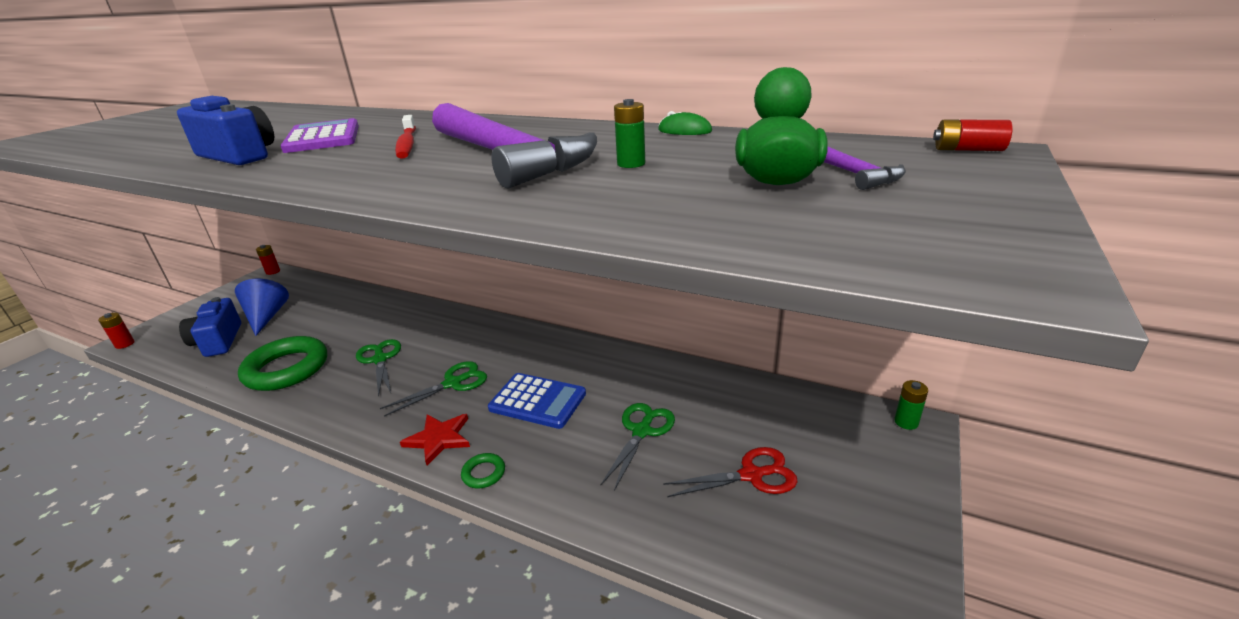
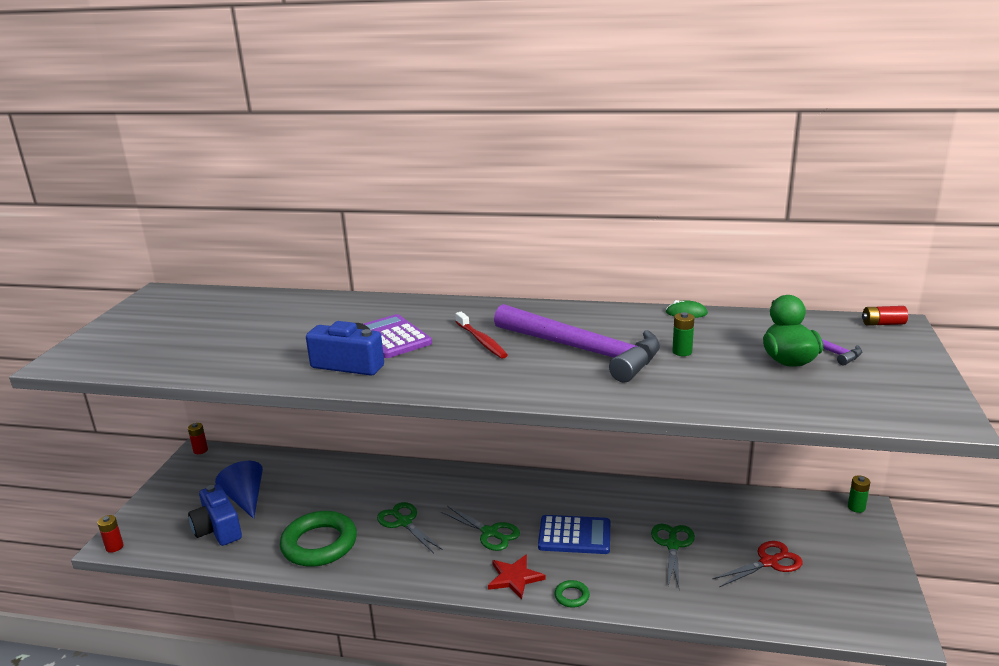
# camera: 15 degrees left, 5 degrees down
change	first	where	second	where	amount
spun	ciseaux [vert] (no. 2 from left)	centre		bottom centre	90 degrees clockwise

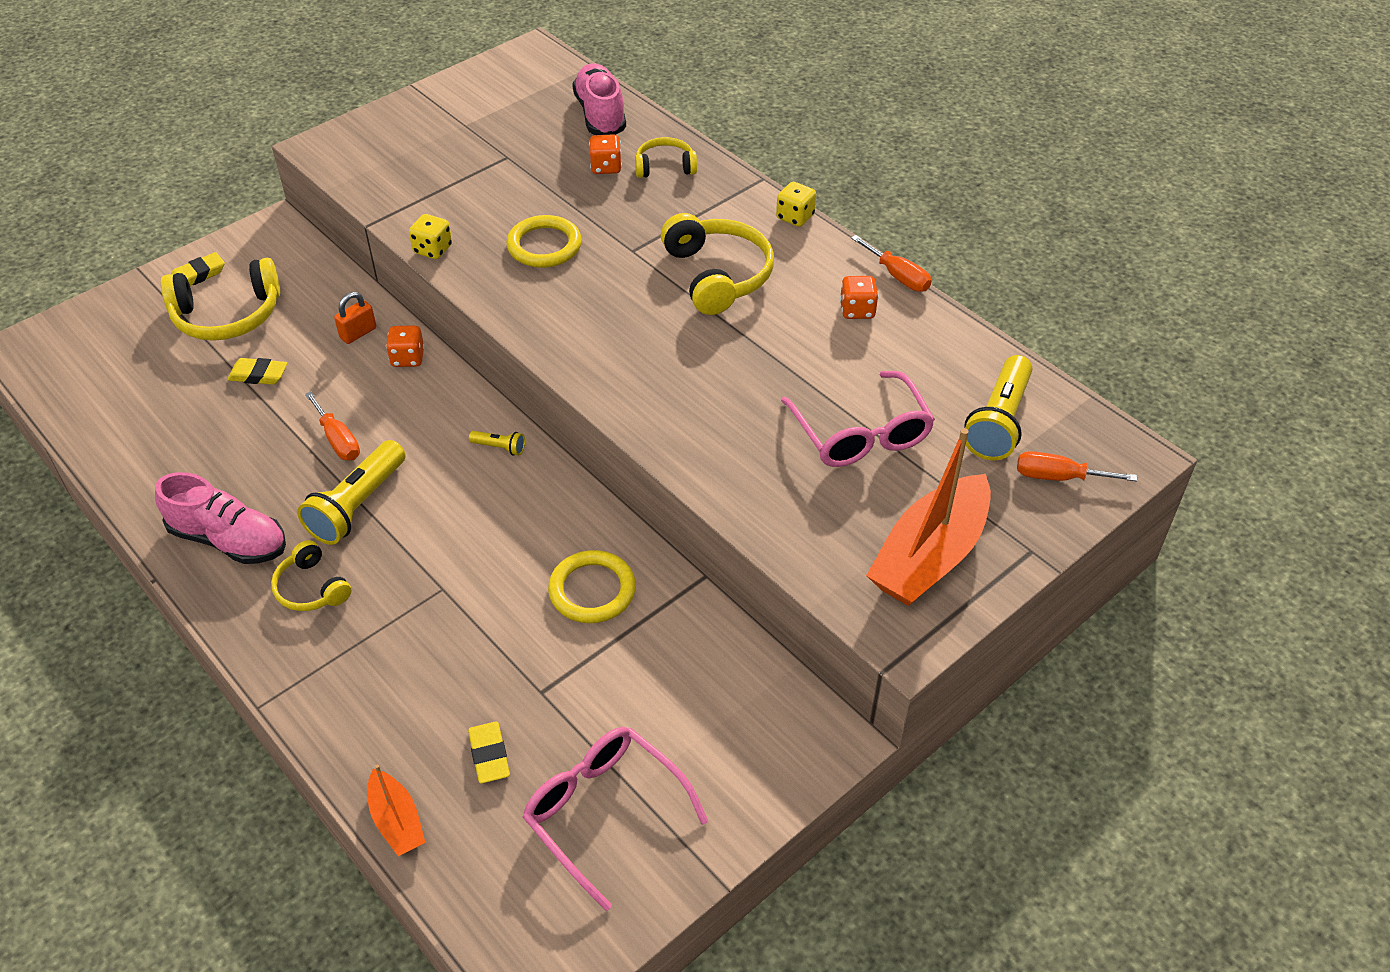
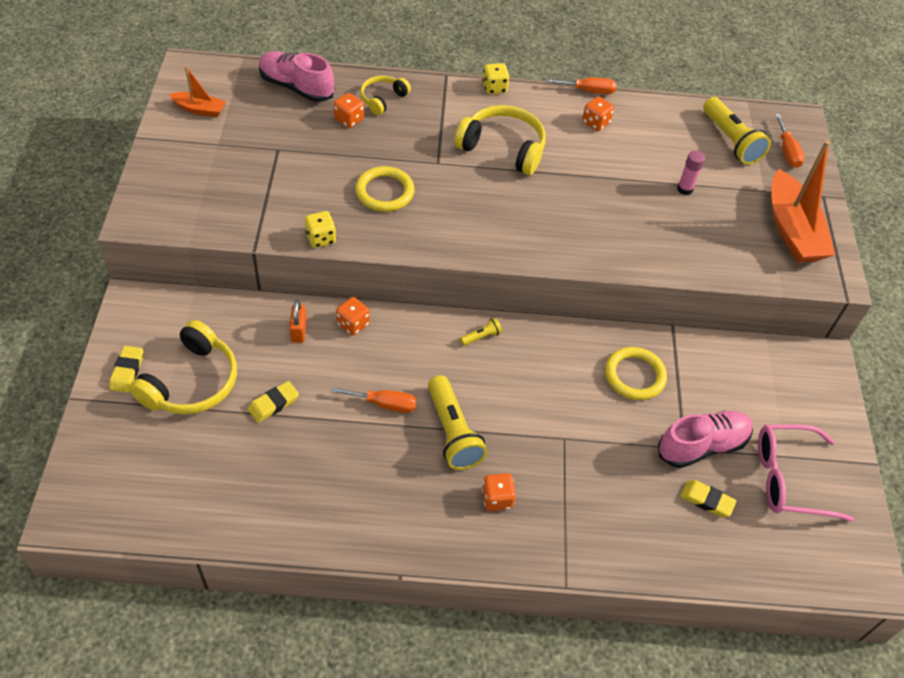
# camera: 50 degrees left, 5 degrees up
change	first	where	second	where	amount
relocated	chaussure [rose] (no. 1 from left in the first image)	middle left	chaussure [rose] (no. 2 from left)	middle right	
exchanged	casque audio [jaune] (no. 2 from left)	middle left	dé [orange] (no. 3 from left)	bottom centre	
relocated	bateau [orange] (no. 1 from left)	bottom left		top left	
exchanged	lunettes [rose] (no. 2 from left)	centre	bâton de colle [rose]	top right	
spun	tournevis [orange] (no. 3 from left)	middle right		top right	60 degrees counterclockwise

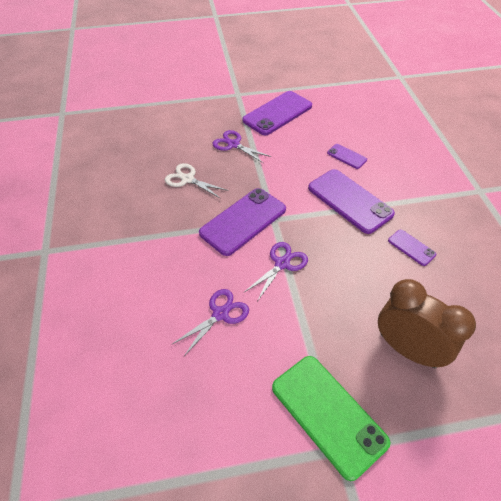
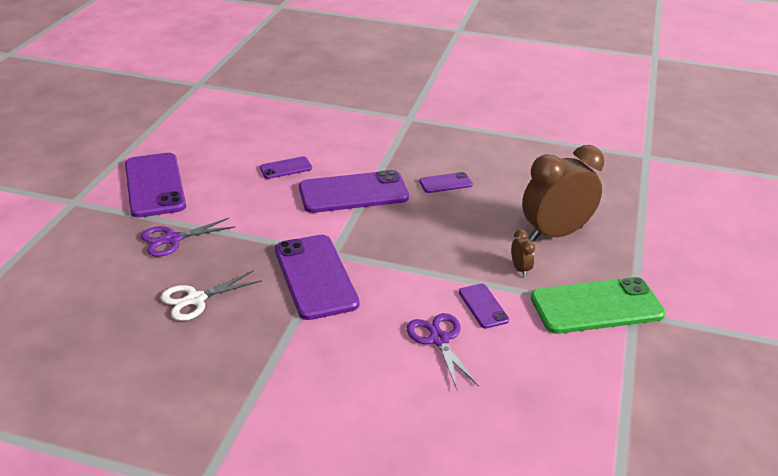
# camera: 65 degrees left, 15 degrees down
change	first	where	second	where	amount
missing	ciseaux [violet] (no. 3 from left)	centre			
appeared			téléphone [violet] (no. 6 from left)	centre	
appeared			réveil [marron] (no. 1 from left)	middle right	

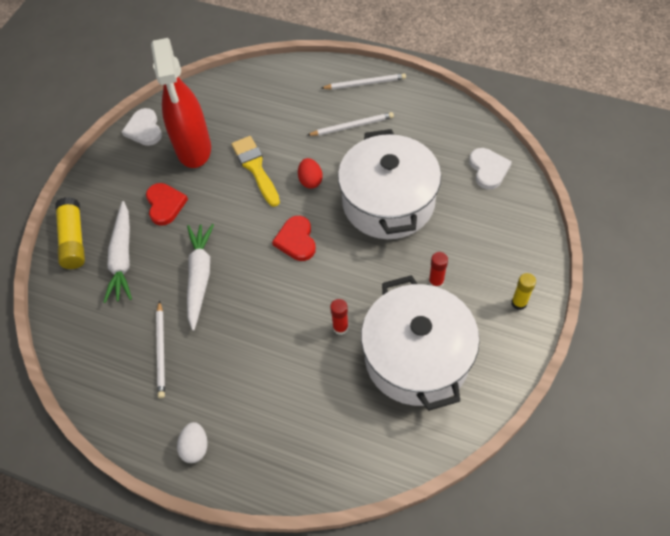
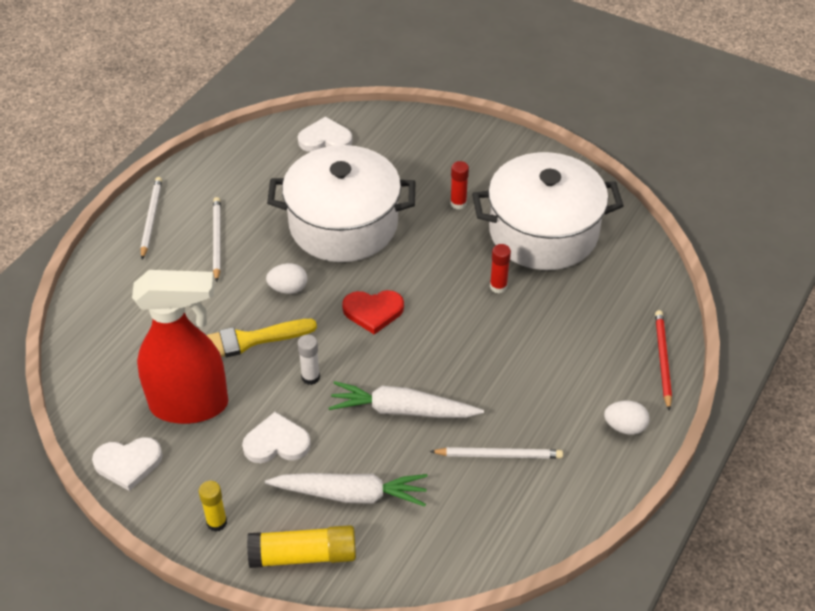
# camera: 85 degrees left, 10 degrees down
change	first	where	second	where	amount
colour	cœur [rouge] (no. 1 from left)	middle left	cœur [blanc] (no. 2 from left)	bottom centre	
colour	œuf [rouge]	top centre	œuf [blanc] (no. 1 from left)	centre	
relocated	bâton de colle [jaune] (no. 2 from left in the first image)	middle right	bâton de colle [jaune] (no. 1 from left)	bottom left	
appeared			bâton de colle [blanc]	centre	
appeared			crayon [rouge]	middle right	

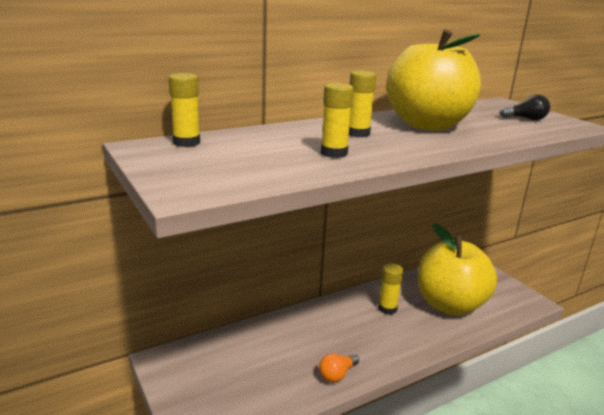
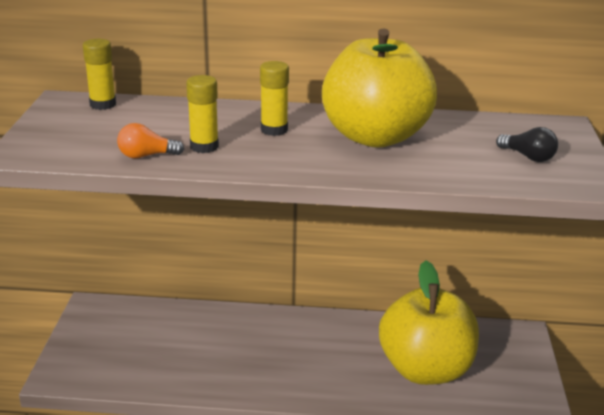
# camera: 35 degrees right, 5 degrees up
change	first	where	second	where	amount
relocated	ampoule [orange]	bottom centre		middle left	
missing	bâton de colle [jaune] (no. 4 from left)	bottom centre			

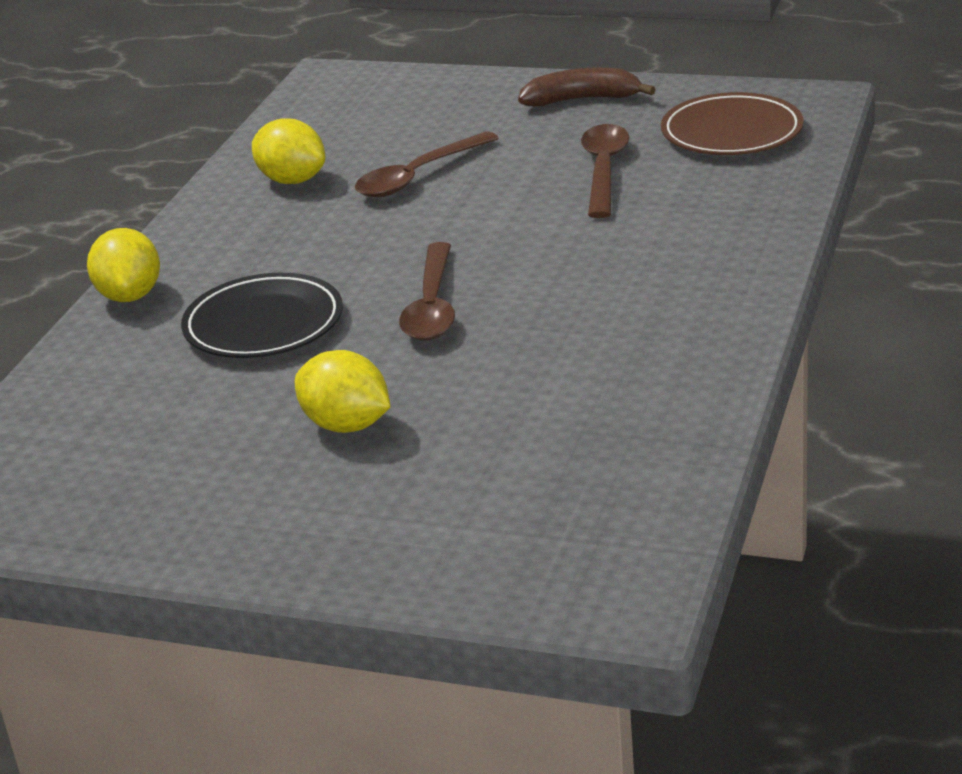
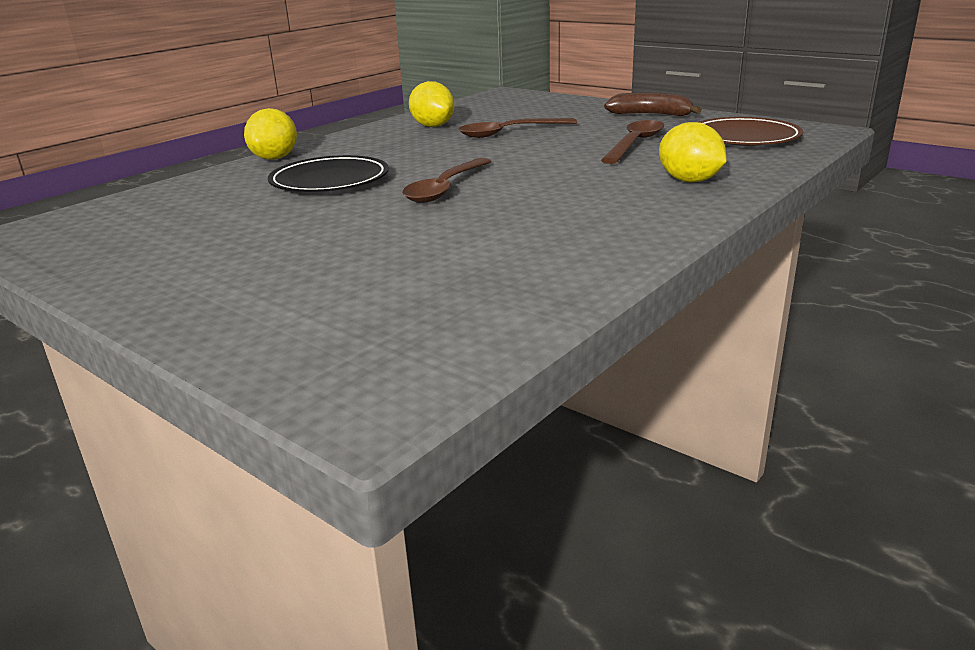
# camera: 20 degrees right, 5 degrees down
change	first	where	second	where	amount
relocated	citron [jaune] (no. 3 from left)	centre		top right	

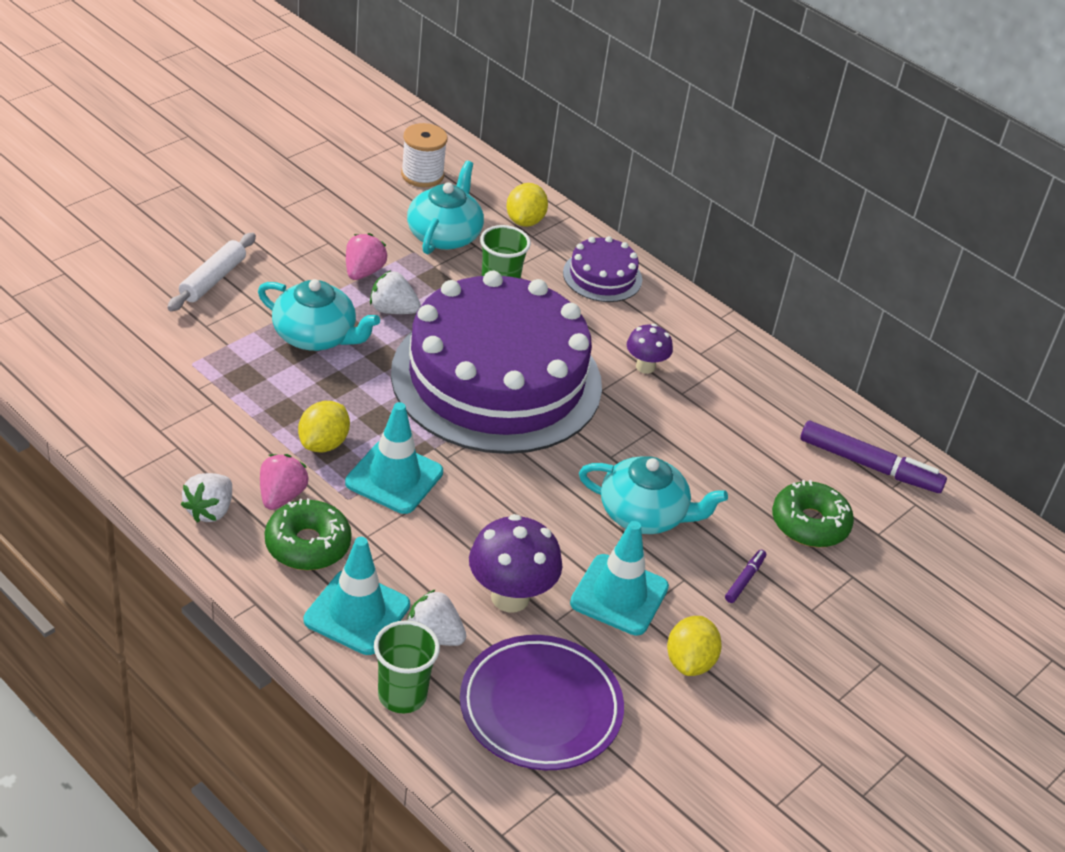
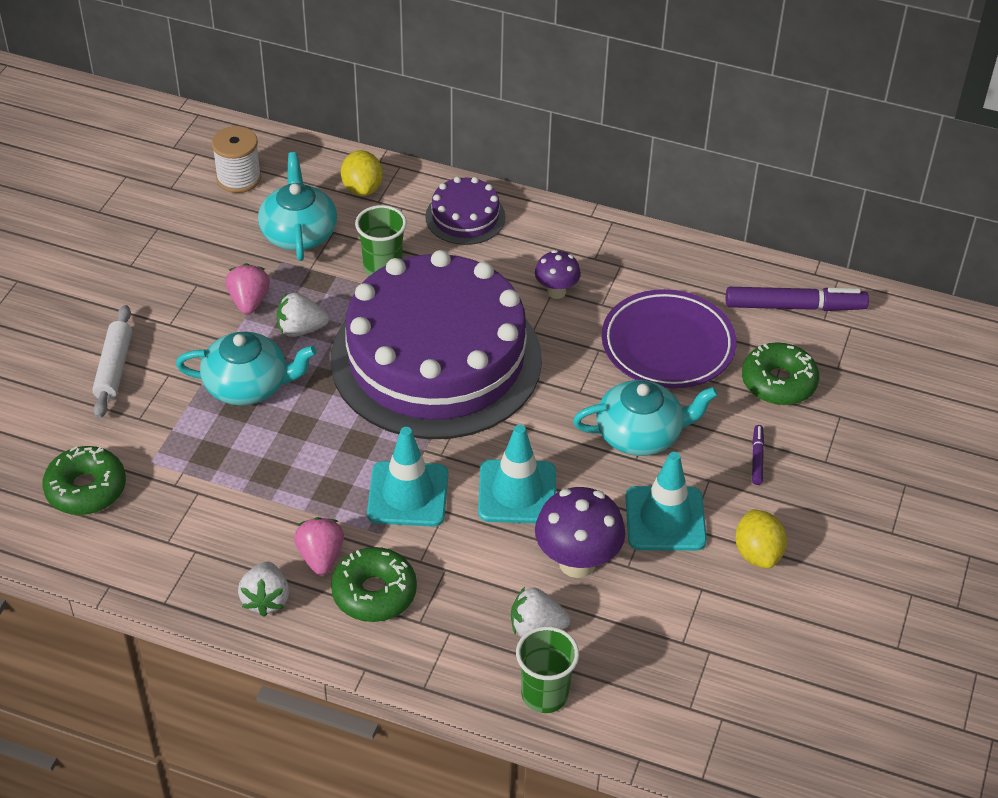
# camera: 20 degrees left, 5 degrees up
change	first	where	second	where	amount
missing	citron [jaune] (no. 1 from left)	middle left			
relocated	cône de chantier [turquoise] (no. 1 from left in the first image)	bottom centre	cône de chantier [turquoise] (no. 2 from left)	centre	
relocated	assiette [violet]	bottom centre		middle right	
appeared			beignet [vert] (no. 1 from left)	middle left	

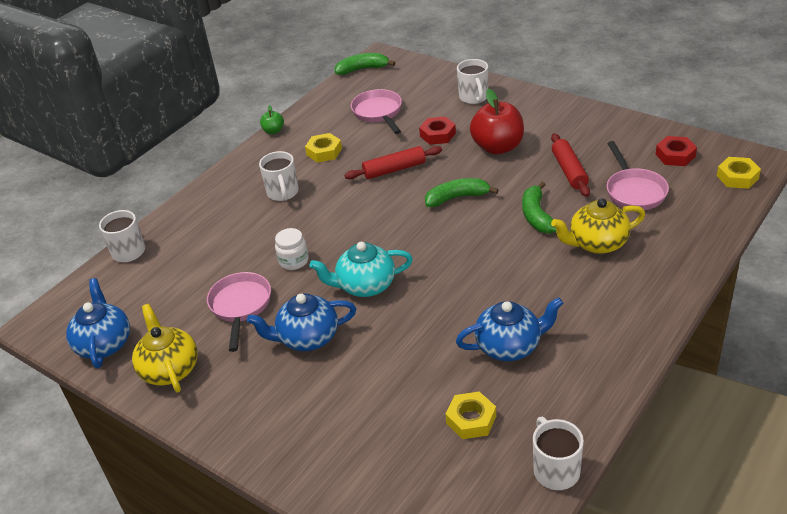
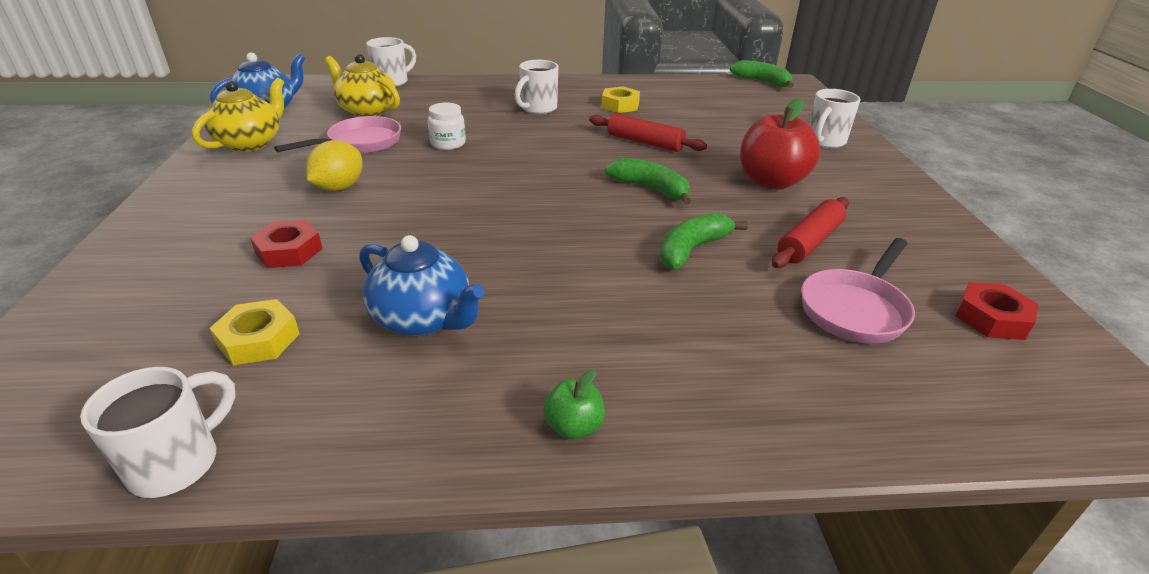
# camera: 45 degrees right, 5 degrees down
change	first	where	second	where	amount
exchanged	théière [bleu] (no. 2 from left)	centre	citron [jaune]	top left	
relocated	pomme [vert]	top centre		bottom centre	
missing	théière [turquoise]	centre			
missing	poêle [rose] (no. 2 from left)	top centre			
relocated	écrou [rouge] (no. 1 from left)	top centre		middle left	
relocated	théière [jaune] (no. 2 from left)	middle right		top left	
missing	écrou [jaune] (no. 3 from left)	middle right			

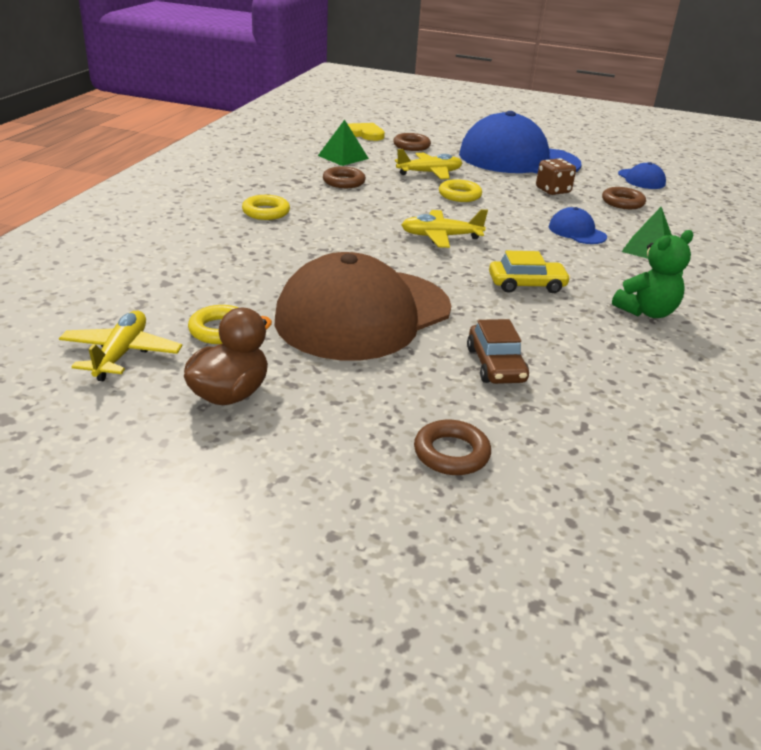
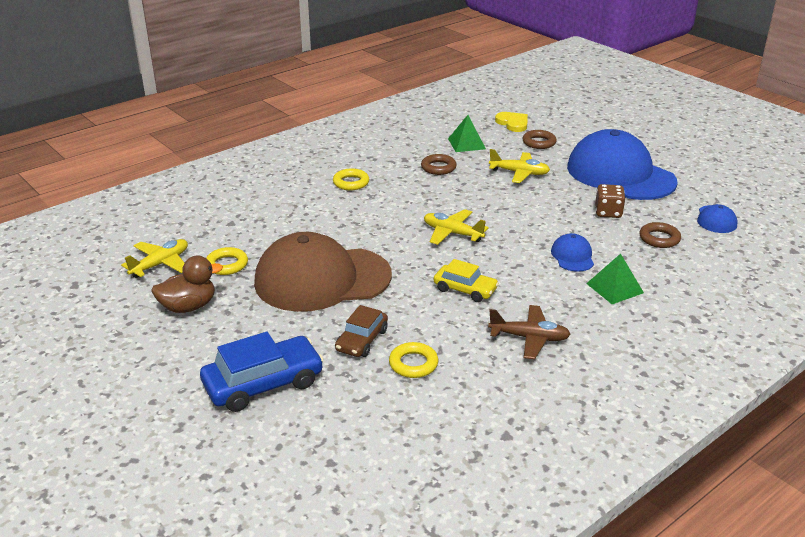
# camera: 35 degrees right, 0 degrees up
change	first	where	second	where	amount
exchanged	anneau [marron] (no. 3 from left)	centre	voiture [bleu]	bottom left	
relocated	anneau [jaune] (no. 3 from left)	top centre		bottom centre	
exchanged	ours en peluche [vert]	middle right	avion [marron]	centre	

